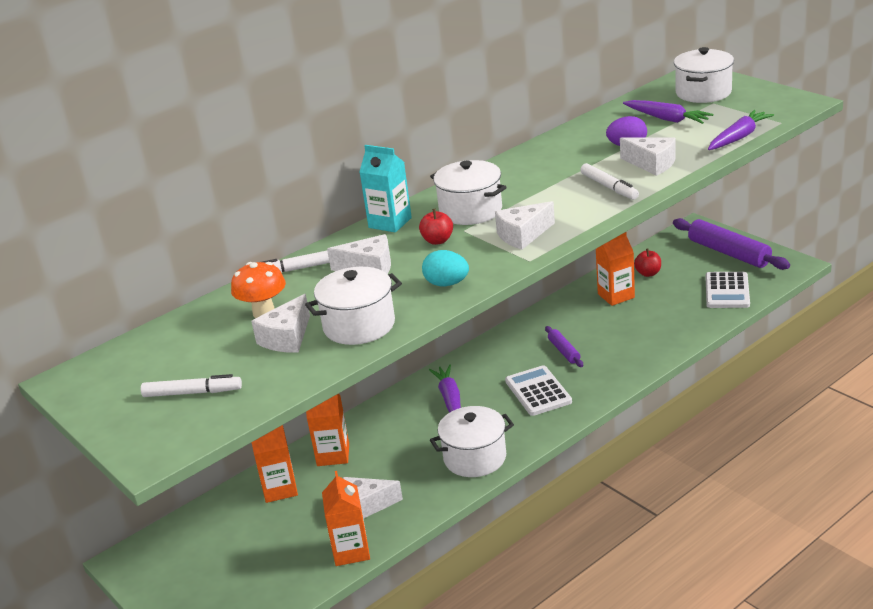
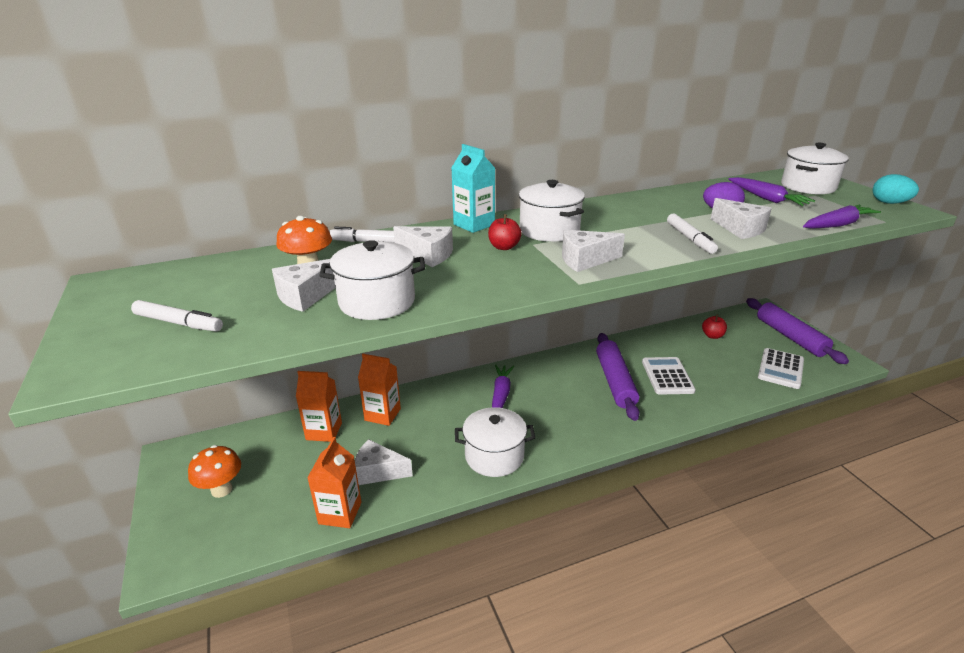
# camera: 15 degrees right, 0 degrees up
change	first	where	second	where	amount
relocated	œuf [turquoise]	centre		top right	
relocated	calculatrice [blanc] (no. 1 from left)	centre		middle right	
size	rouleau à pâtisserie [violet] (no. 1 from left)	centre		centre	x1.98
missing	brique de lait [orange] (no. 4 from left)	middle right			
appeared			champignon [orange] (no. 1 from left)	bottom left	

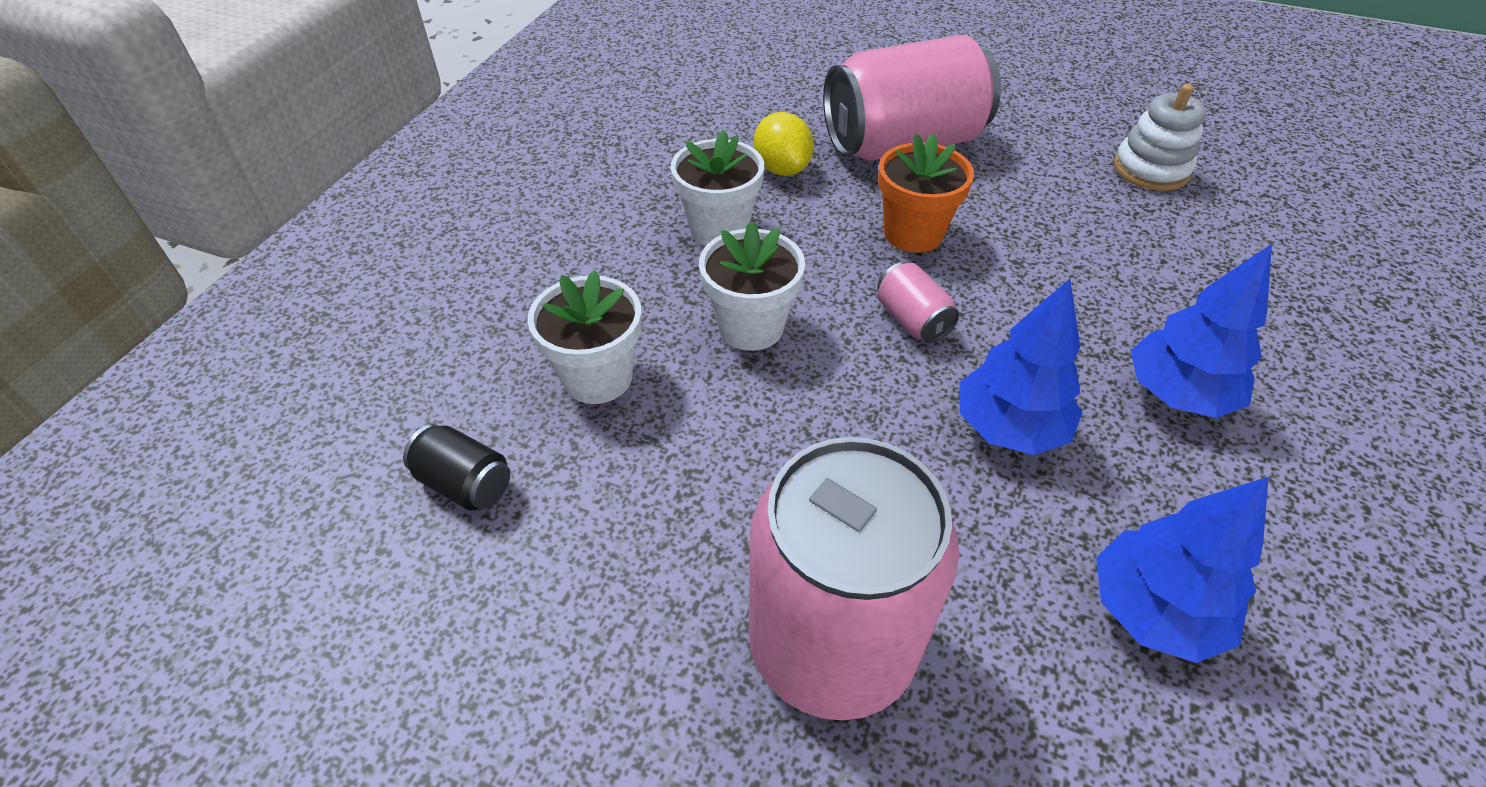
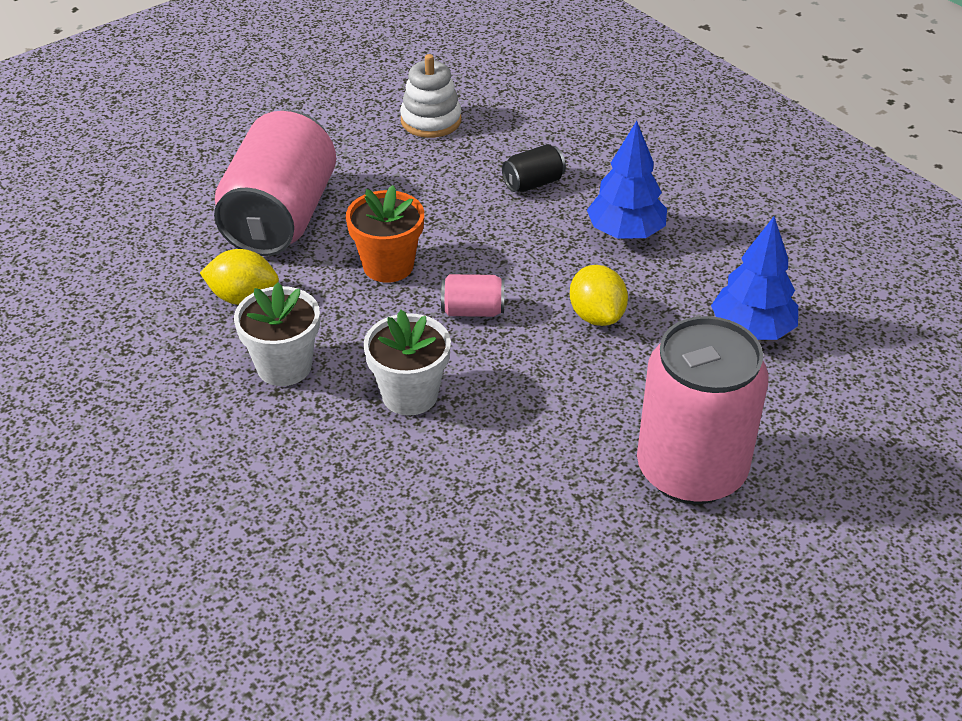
# camera: 60 degrees left, 5 degrees down
change	first	where	second	where	amount
relocated	canette [noir]	middle left		top centre	
missing	pot de fleurs [blanc] (no. 1 from left)	centre			
exchanged	arbre [bleu] (no. 1 from left)	middle right	citron [jaune] (no. 2 from left)	centre	

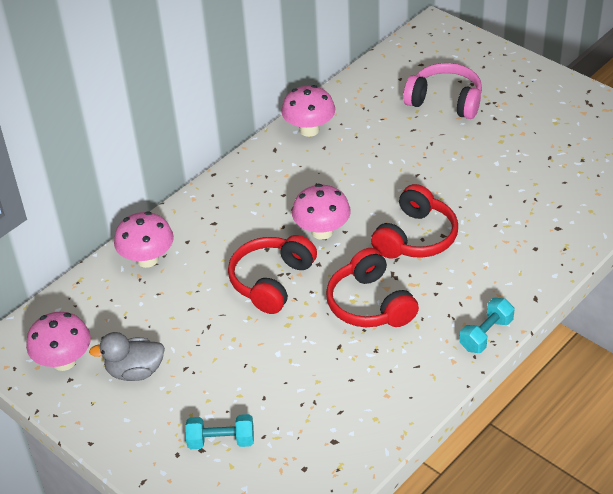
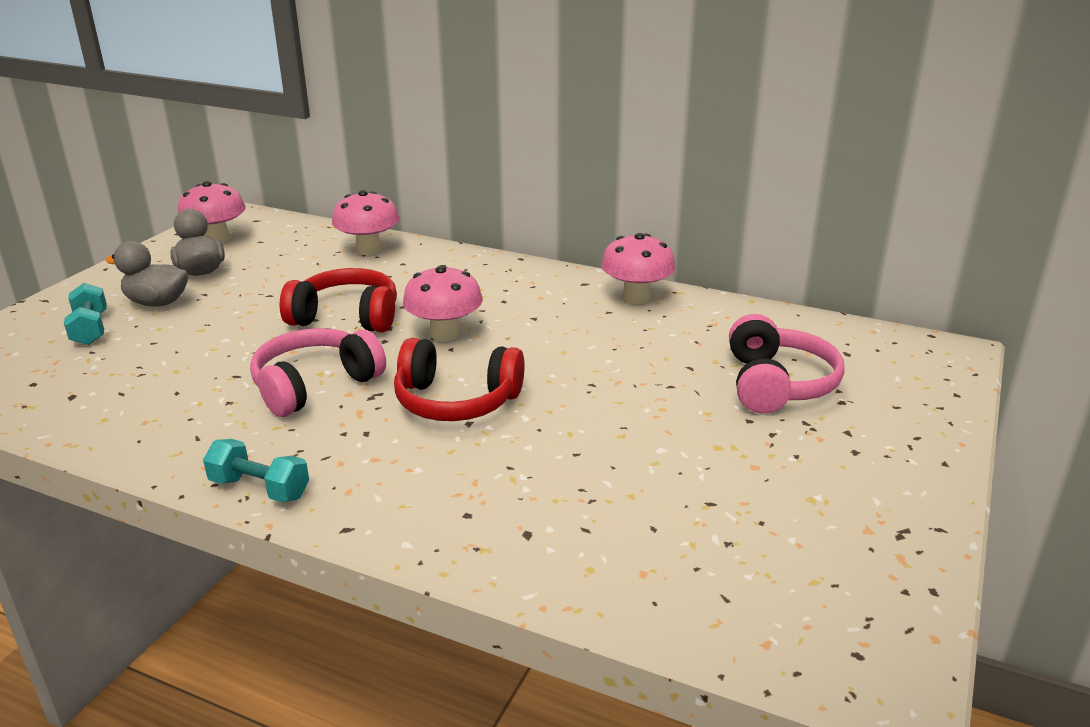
# camera: 70 degrees right, 15 degrees down
change	first	where	second	where	amount
colour	casque audio [rouge] (no. 2 from left)	centre	casque audio [rose] (no. 1 from left)	middle left	
appeared			canard [gris] (no. 1 from left)	middle left	

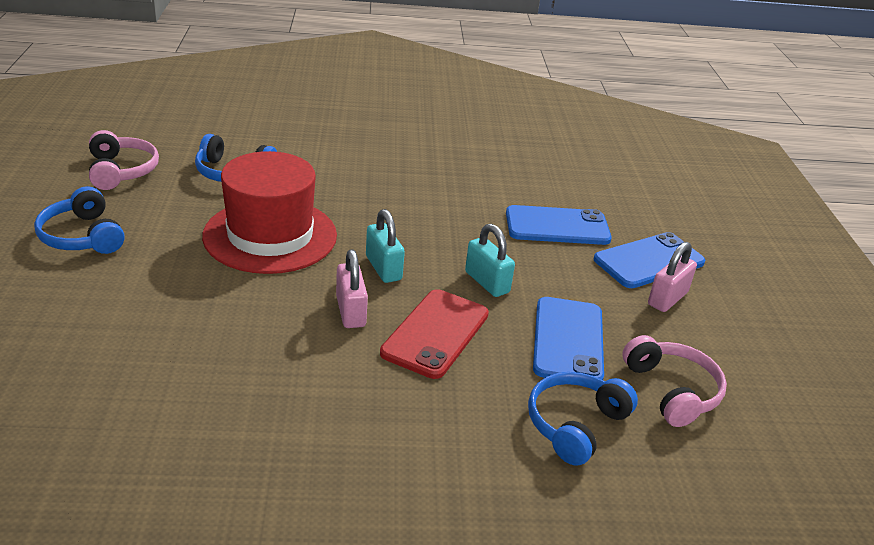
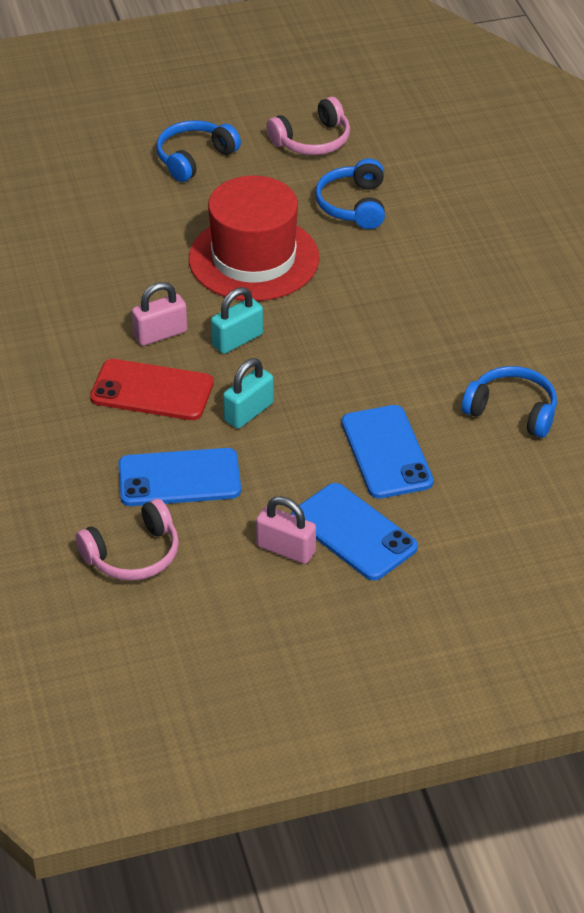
# camera: 80 degrees right, 10 degrees up
change	first	where	second	where	amount
relocated	casque audio [bleu] (no. 3 from left)	bottom right		middle right	

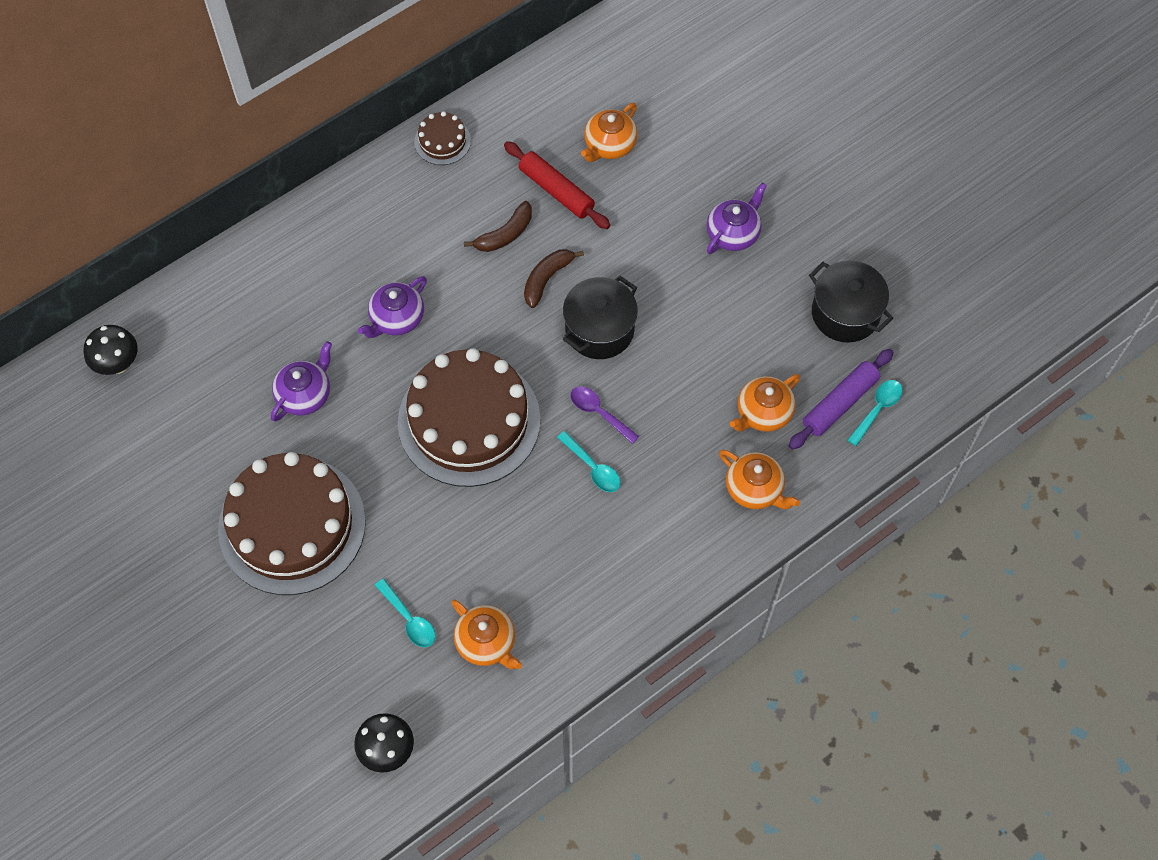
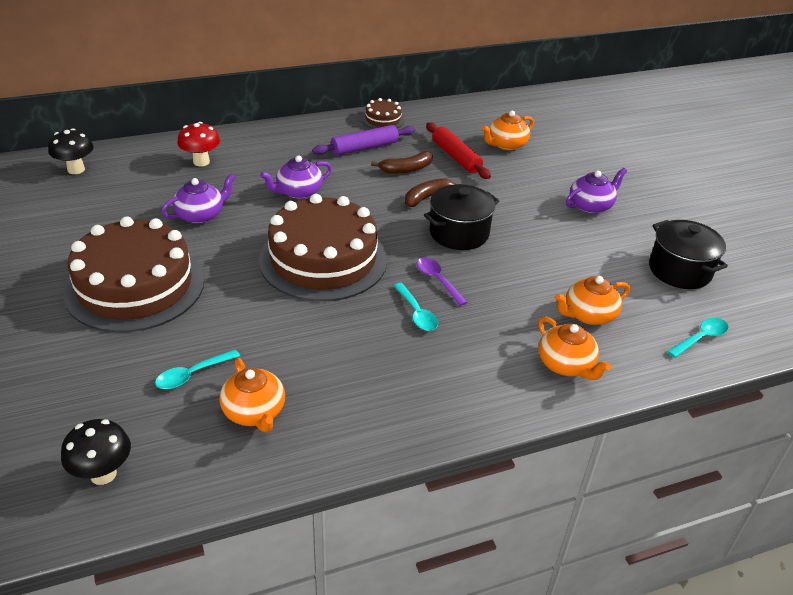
# camera: 15 degrees right, 25 degrees down
change	first	where	second	where	amount
spun	cuillère [turquoise] (no. 1 from left)	bottom centre		middle left	75 degrees clockwise
relocated	rouleau à pâtisserie [violet]	middle right		top centre	
appeared			champignon [rouge]	top left	

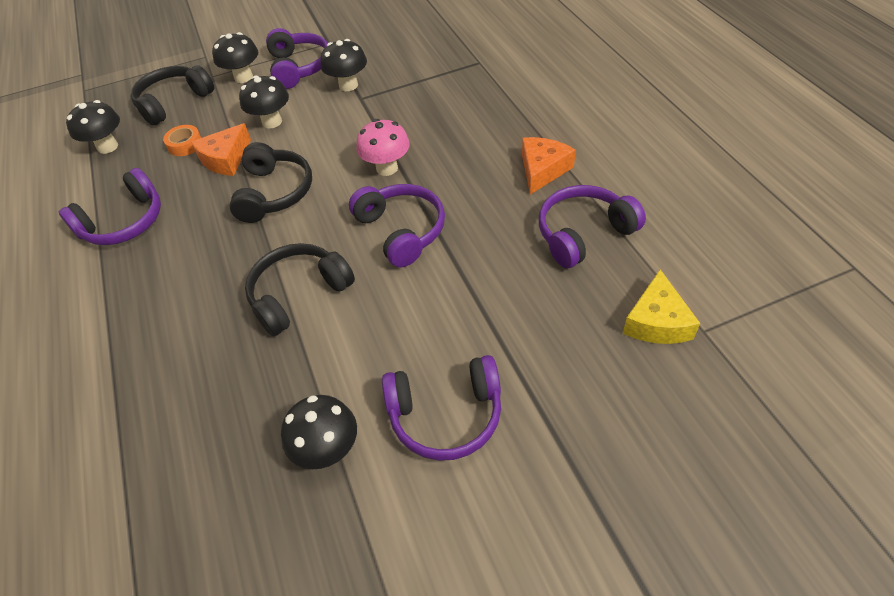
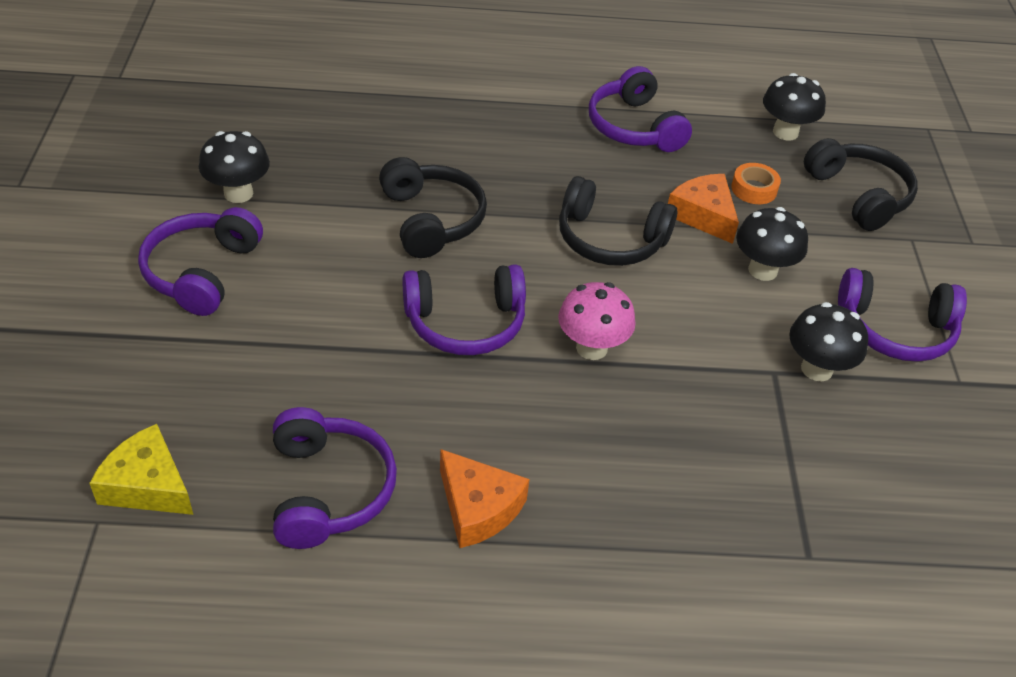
# camera: 105 degrees right, 5 degrees down
change	first	where	second	where	amount
missing	champignon [noir] (no. 2 from left)	top left			

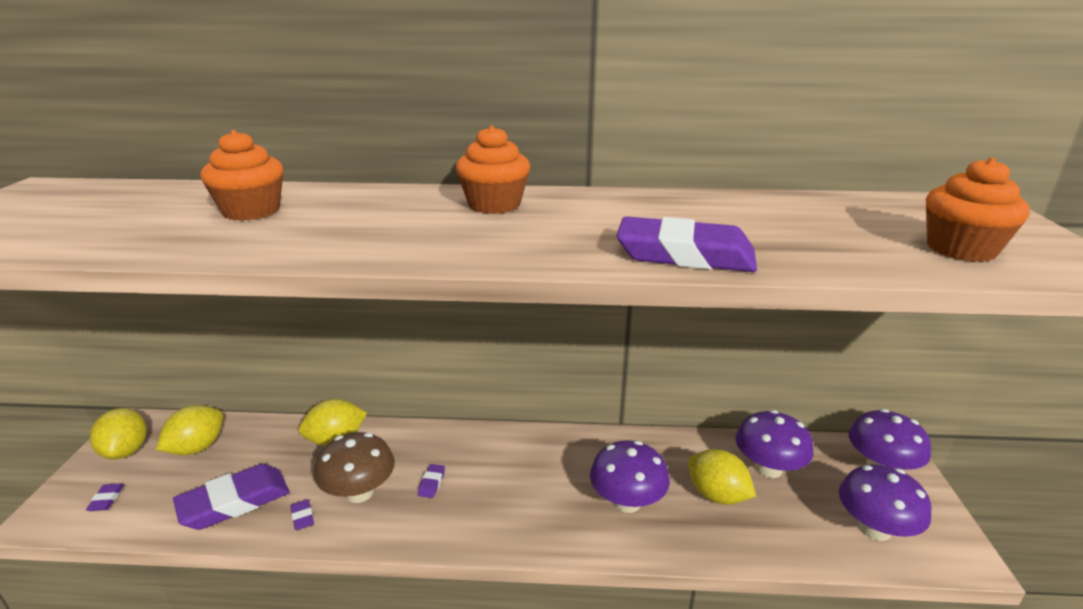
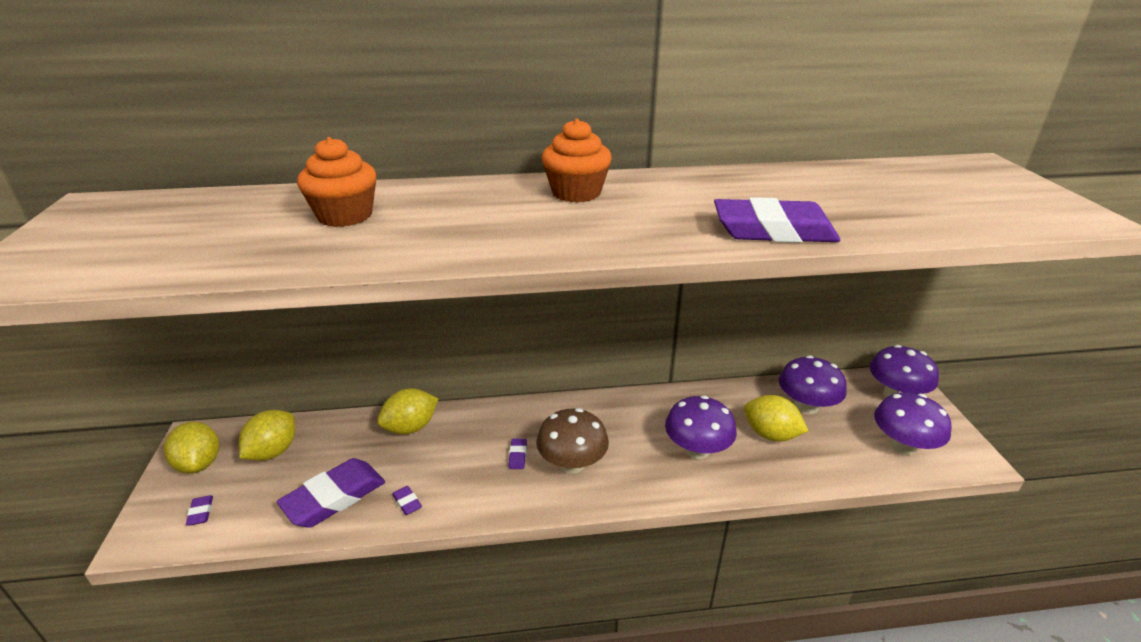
# camera: 10 degrees left, 5 degrees up
change	first	where	second	where	amount
relocated	champignon [marron]	bottom left		bottom centre	
missing	muffin [orange] (no. 3 from left)	middle right			

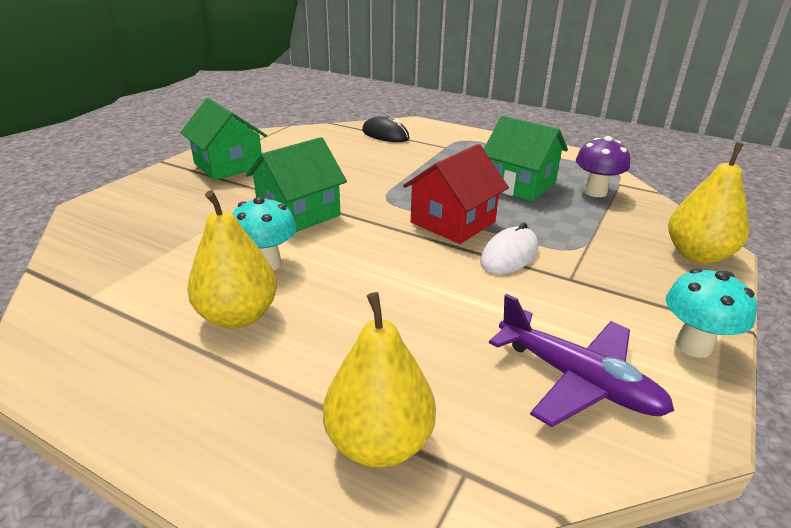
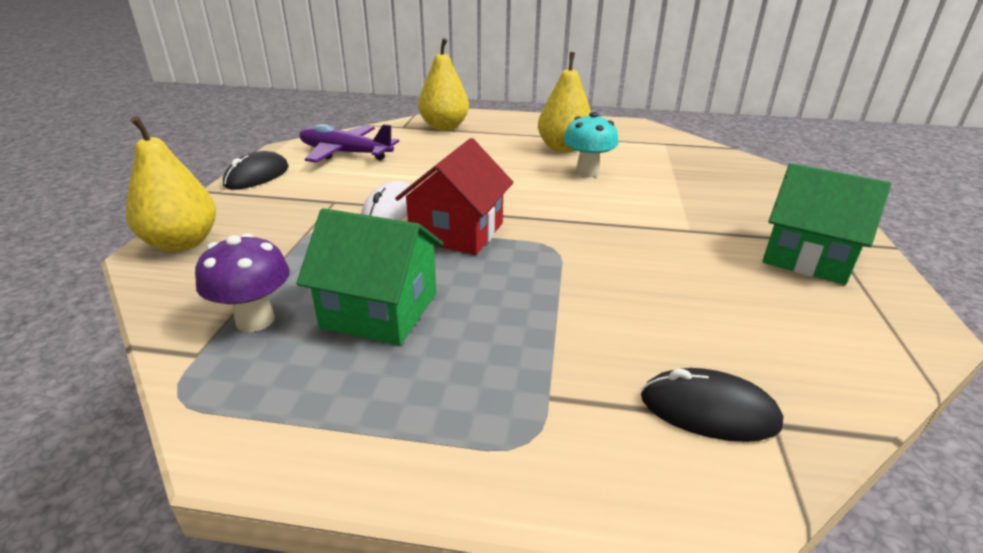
# camera: 160 degrees right, 0 degrees up
change	first	where	second	where	amount
missing	maison [vert] (no. 2 from left)	centre			
exchanged	champignon [turquoise] (no. 2 from left)	middle right	souris [noir] (no. 1 from left)	top left	

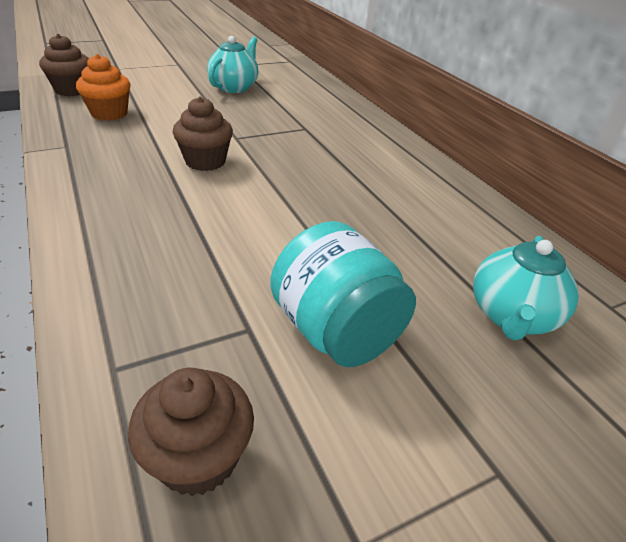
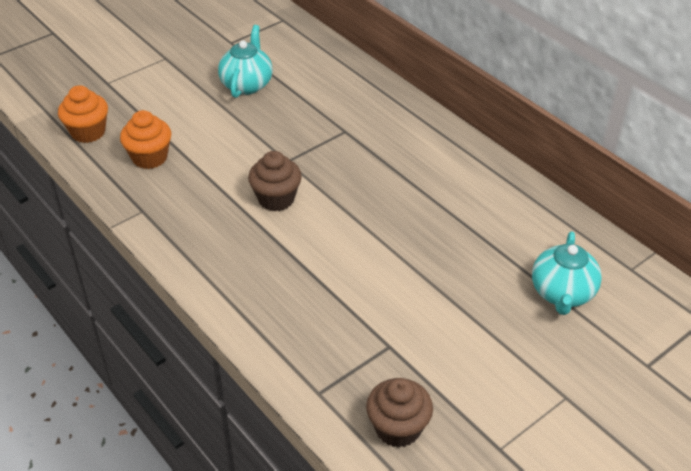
# camera: 10 degrees left, 5 degrees up
change	first	where	second	where	amount
colour	muffin [marron] (no. 1 from left)	top left	muffin [orange] (no. 1 from left)	top left	
missing	bocal [turquoise]	centre			

